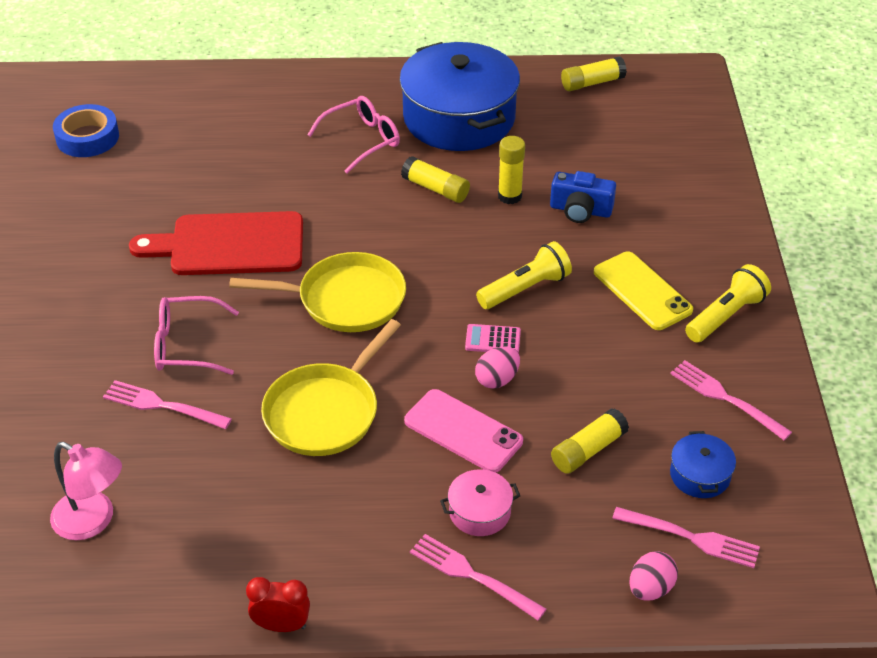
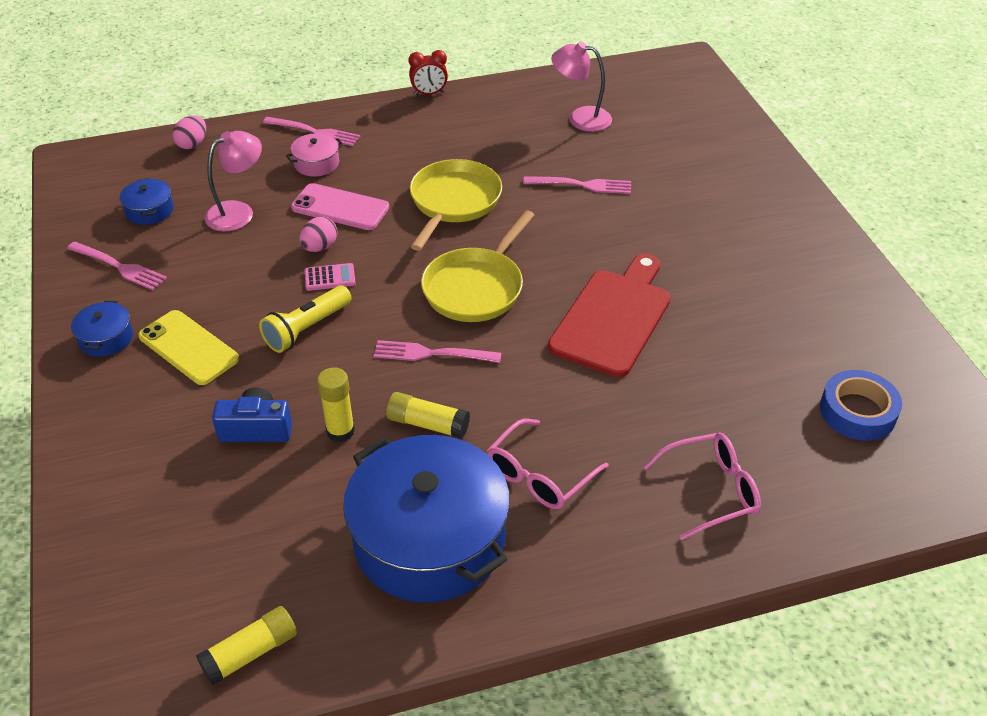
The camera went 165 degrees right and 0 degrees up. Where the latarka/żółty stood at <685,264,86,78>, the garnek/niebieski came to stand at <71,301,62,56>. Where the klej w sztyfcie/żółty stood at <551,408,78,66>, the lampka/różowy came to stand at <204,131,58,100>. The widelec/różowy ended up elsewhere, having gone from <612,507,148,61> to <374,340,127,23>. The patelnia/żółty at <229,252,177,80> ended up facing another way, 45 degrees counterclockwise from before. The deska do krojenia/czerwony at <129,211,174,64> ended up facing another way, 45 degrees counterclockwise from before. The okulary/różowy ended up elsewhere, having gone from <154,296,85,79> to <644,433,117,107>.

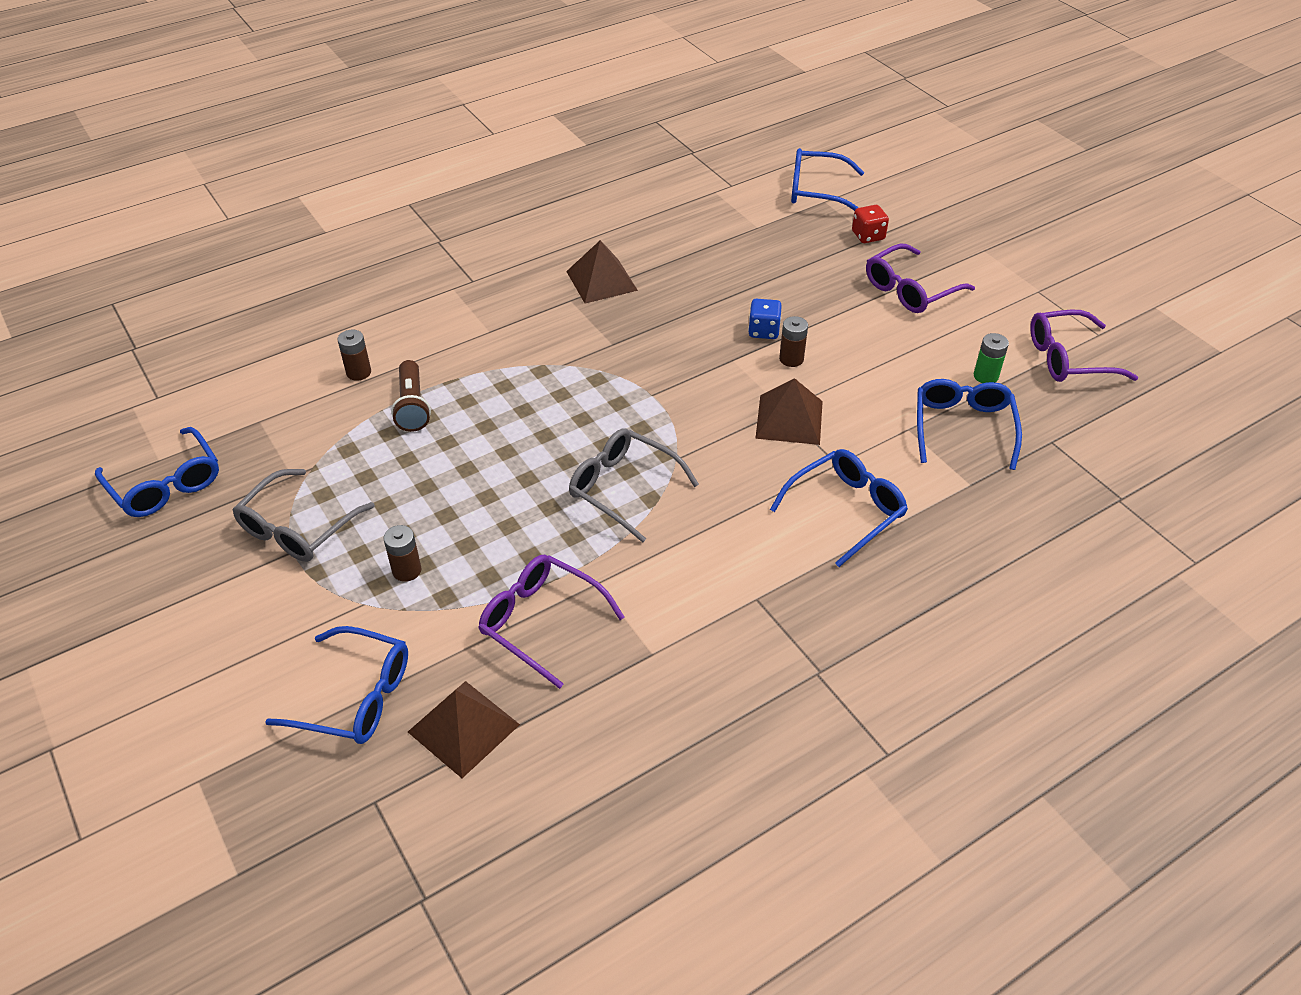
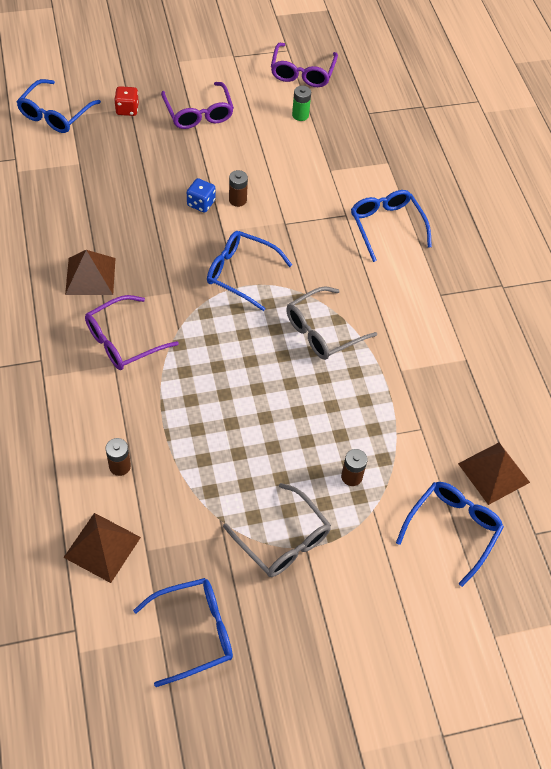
The camera went 75 degrees left and 10 degrees up. The piramida/brązowy ended up elsewhere, having gone from <755,378,68,67> to <63,513,78,70>. The okulary/fioletowy ended up elsewhere, having gone from <478,555,147,134> to <85,295,94,75>. The okulary/niebieski ended up elsewhere, having gone from <917,379,105,91> to <207,231,85,80>. The second view lost the latarka/brązowy at <391,360,40,72>.

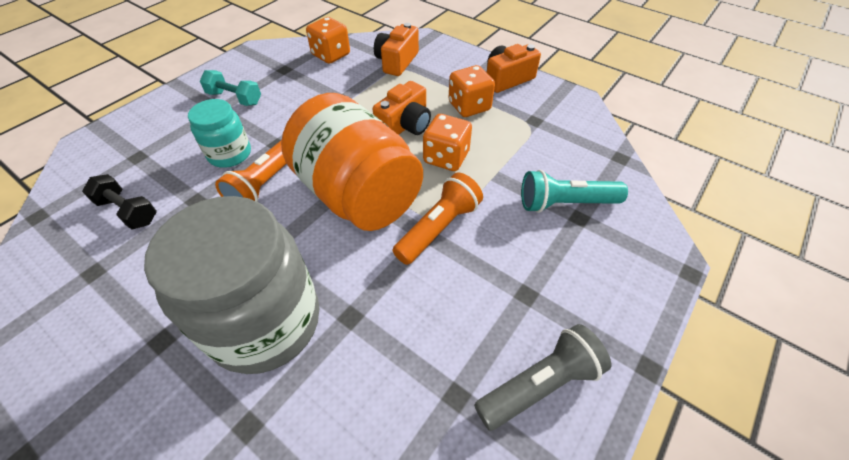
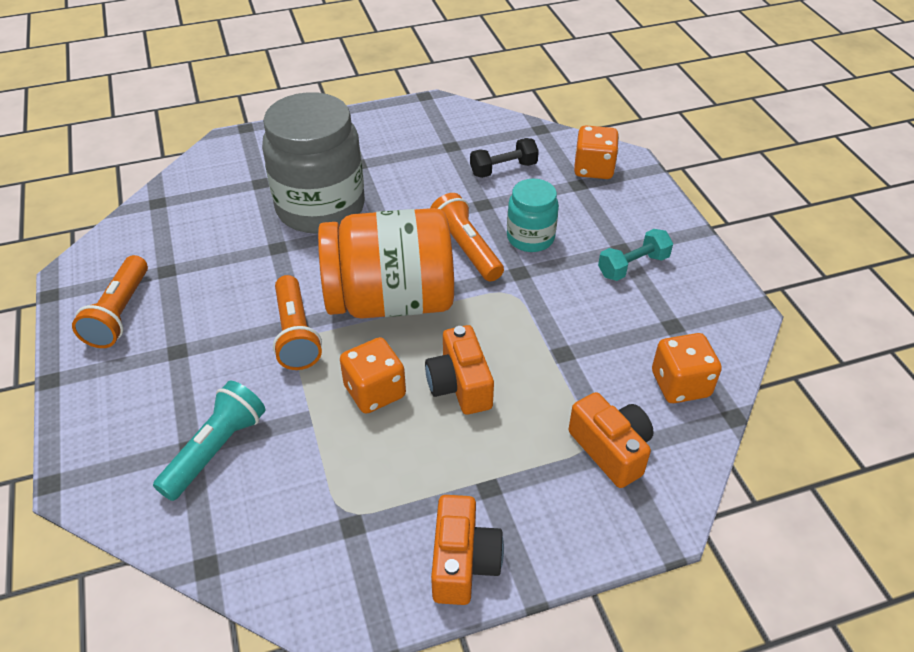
The camera went 125 degrees right and 5 degrees down. What was the latarka/szary at <474,324,137,107> turned into the latarka/pomarańczowy at <72,255,76,93>. The kostka do gry/pomarańczowy ended up elsewhere, having gone from <448,65,47,52> to <574,125,45,54>.

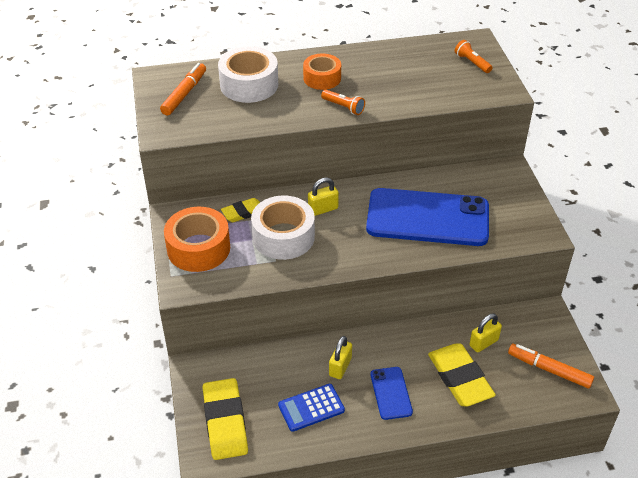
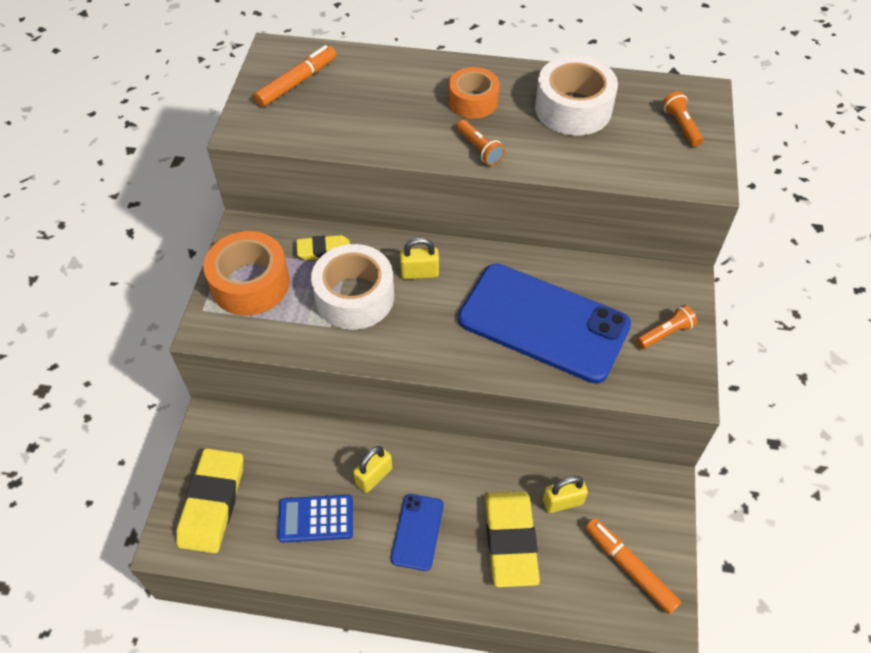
The camera went 20 degrees right and 10 degrees up. The taśma klejąca/biały ended up elsewhere, having gone from <218,46,60,57> to <535,56,83,80>. The second view gained the latarka/pomarańczowy at <636,305,61,44>.

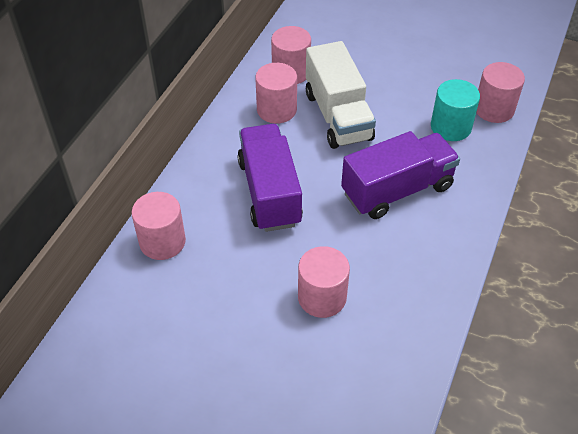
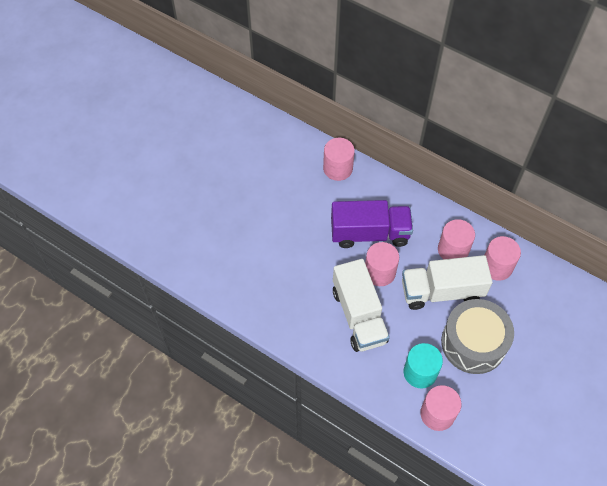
The camera went 100 degrees right and 10 degrees up. What was the ciężarówka/fioletowy at <341,131,119,88> turned into the ciężarówka/biały at <333,259,57,93>. The walec/różowy ended up elsewhere, having gone from <298,246,52,72> to <365,242,34,44>. The second view gained the bęben/szary at <441,299,73,75>.

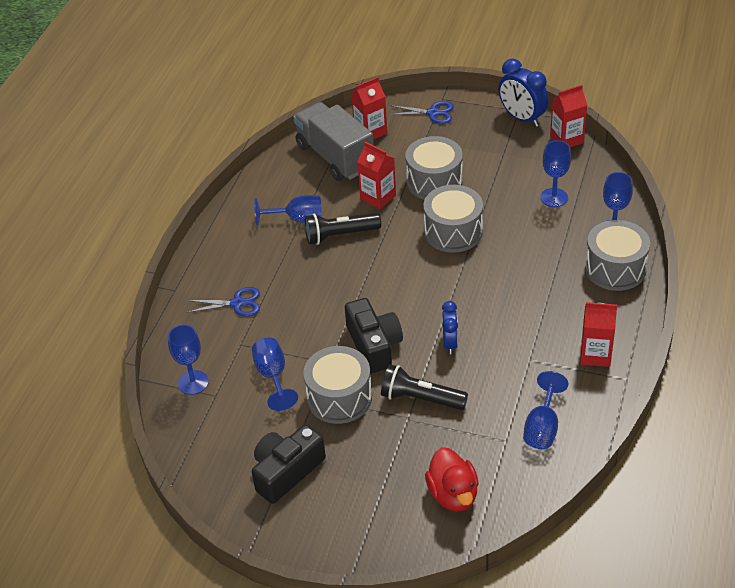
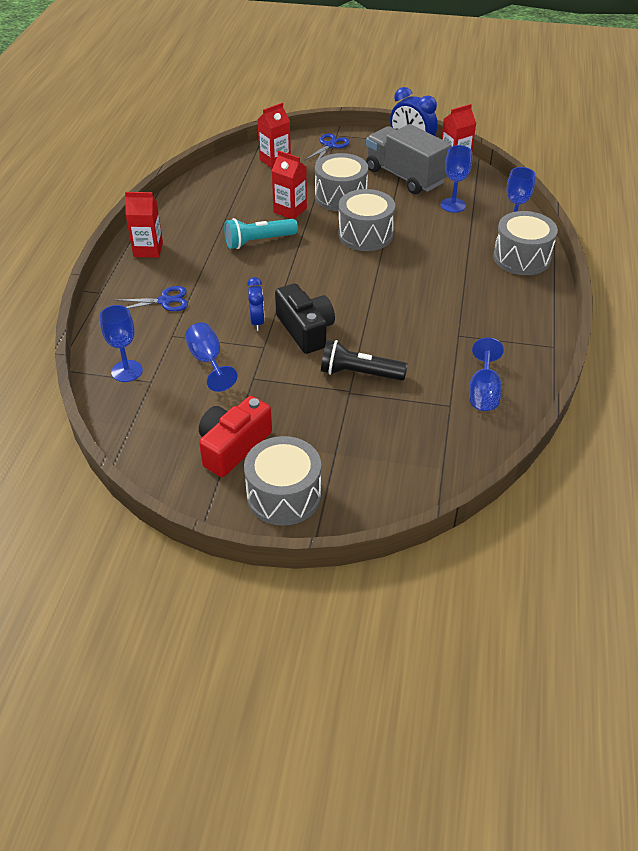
The camera went 10 degrees left and 0 degrees up. The karton mleka/czerwony ended up elsewhere, having gone from <580,302,37,65> to <125,192,38,66>. What was the aparat fotograficzny/czarny at <252,425,74,79> turned into the aparat fotograficzny/czerwony at <199,396,73,81>. What was the latarka/czarny at <305,213,76,32> turned into the latarka/turkusowy at <224,218,74,31>. The bęben/szary ended up elsewhere, having gone from <303,346,69,78> to <244,436,77,90>. The budzik/niebieski ended up elsewhere, having gone from <442,301,16,53> to <247,277,18,54>. The nożyczki/niebieski at <388,101,65,23> ended up facing another way, 60 degrees counterclockwise from before. The ciężarówka/szary ended up elsewhere, having gone from <293,102,81,79> to <366,124,85,70>. The second view lost the kielich/niebieski at <254,195,68,31>. The second view lost the kaczka/czerwony at <425,447,54,65>.

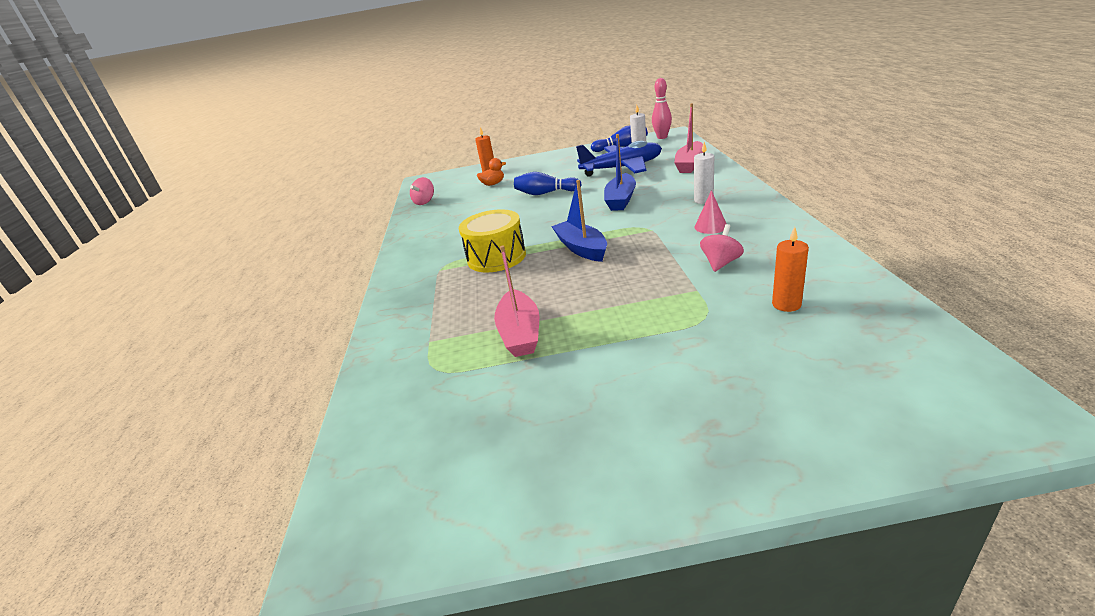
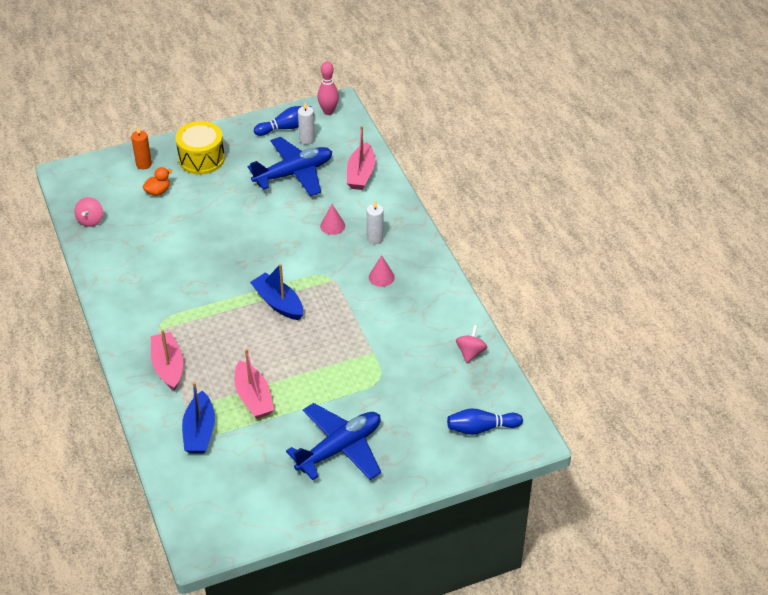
The camera went 20 degrees left and 15 degrees up. The second view gained the łódka/różowy at <151,329,32,62>. The bęben/żółty ended up elsewhere, having gone from <459,209,67,63> to <176,121,49,53>. The łódka/niebieski ended up elsewhere, having gone from <604,134,32,77> to <182,382,33,71>. The second view gained the samolot/niebieski at <286,403,95,77>. The second view gained the stożek/różowy at <320,204,25,31>. The kręgiel/niebieski ended up elsewhere, having gone from <514,172,68,23> to <447,408,76,27>. The bączek/różowy ended up elsewhere, having gone from <700,224,44,48> to <456,325,31,38>. The second view lost the świeca/pomarańczowy at <772,227,37,85>.

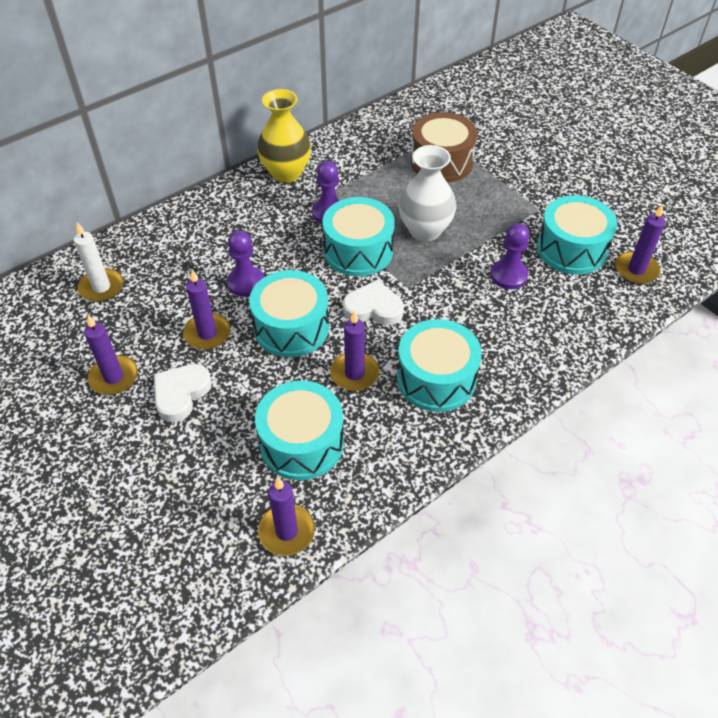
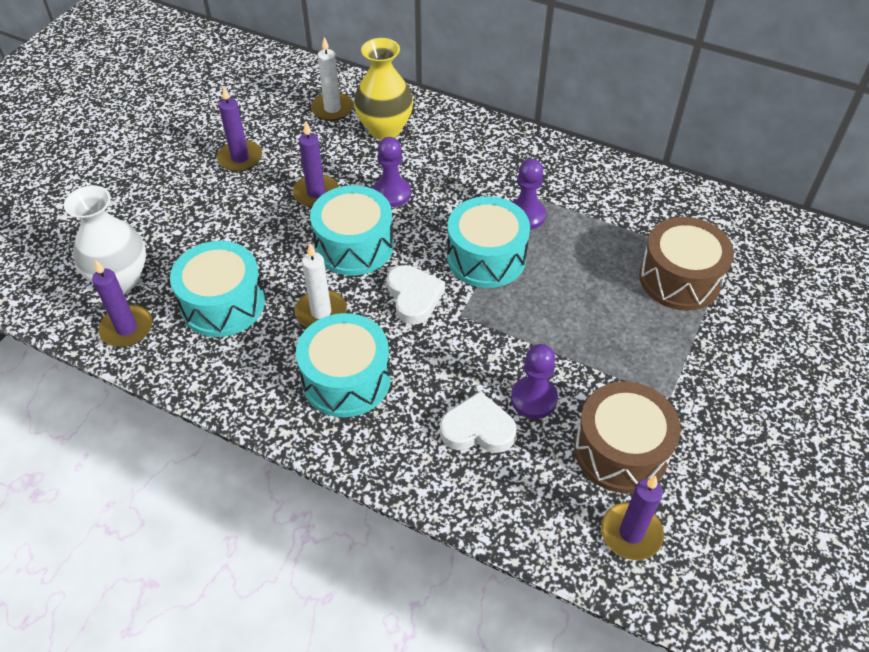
The camera went 65 degrees right and 0 degrees up. The wazon/biały ended up elsewhere, having gone from <399,145,57,96> to <64,185,82,108>. What was the świeca/fioletowy at <330,311,49,80> turned into the świeca/biały at <295,243,52,85>. The wazon/żółty ended up elsewhere, having gone from <257,89,54,94> to <354,38,59,102>. The serce/biały ended up elsewhere, having gone from <154,364,58,58> to <440,391,77,62>. What was the bęben/turkusowy at <537,195,80,79> turned into the bęben/brązowy at <574,382,107,111>.

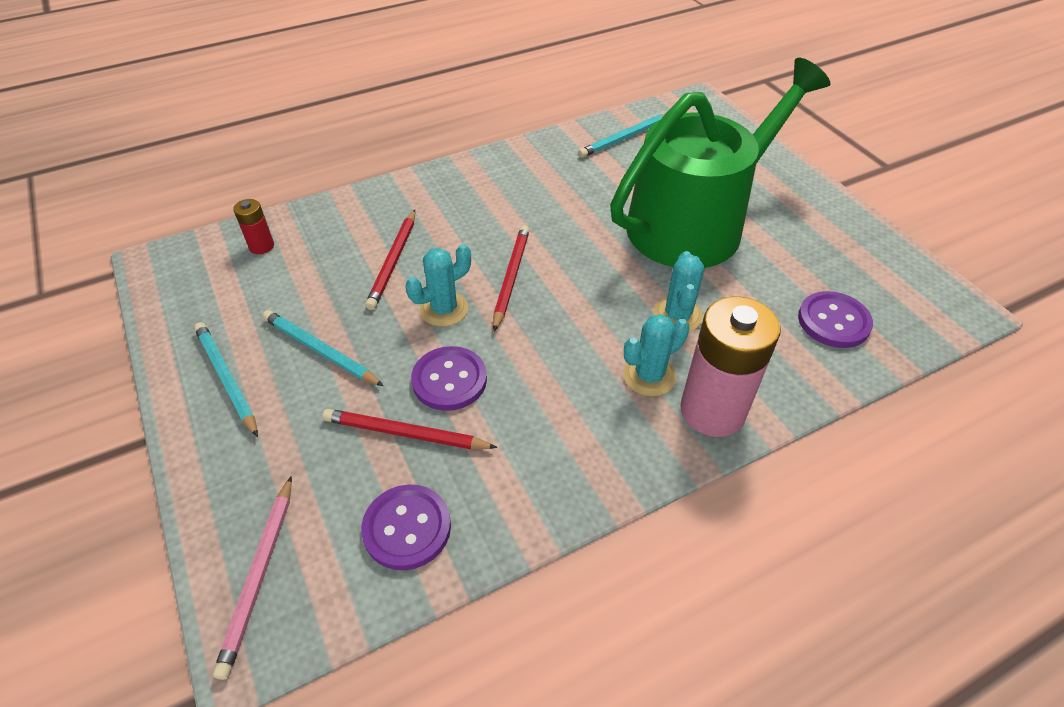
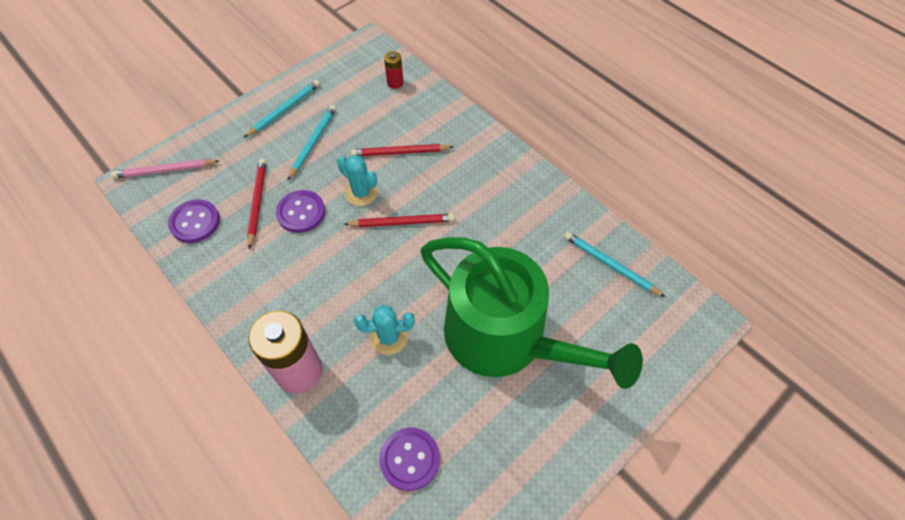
The camera went 75 degrees right and 10 degrees up. The second view lost the kaktus/turkusowy at <623,314,67,82>.

